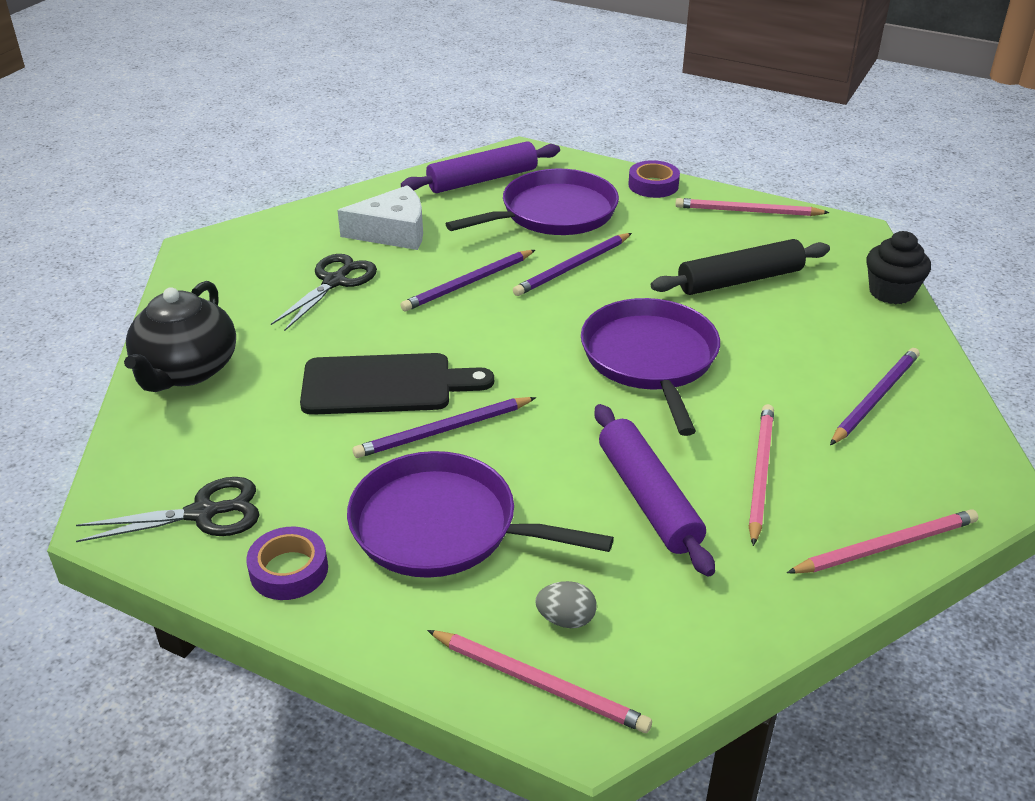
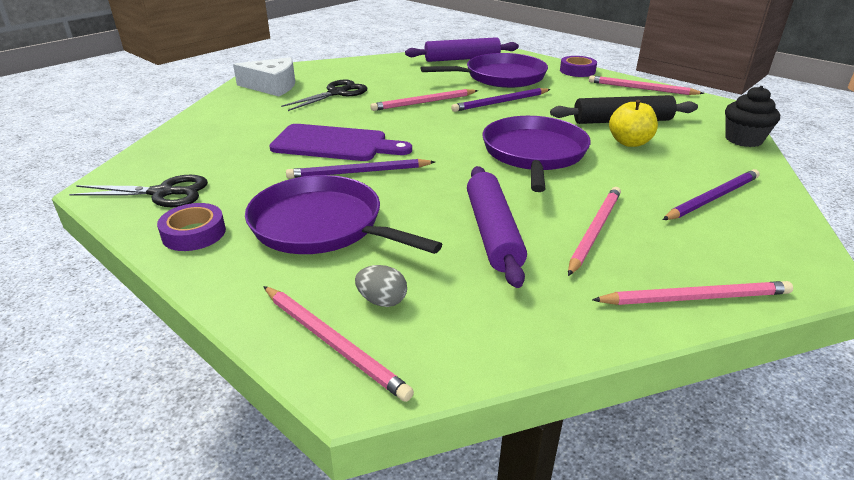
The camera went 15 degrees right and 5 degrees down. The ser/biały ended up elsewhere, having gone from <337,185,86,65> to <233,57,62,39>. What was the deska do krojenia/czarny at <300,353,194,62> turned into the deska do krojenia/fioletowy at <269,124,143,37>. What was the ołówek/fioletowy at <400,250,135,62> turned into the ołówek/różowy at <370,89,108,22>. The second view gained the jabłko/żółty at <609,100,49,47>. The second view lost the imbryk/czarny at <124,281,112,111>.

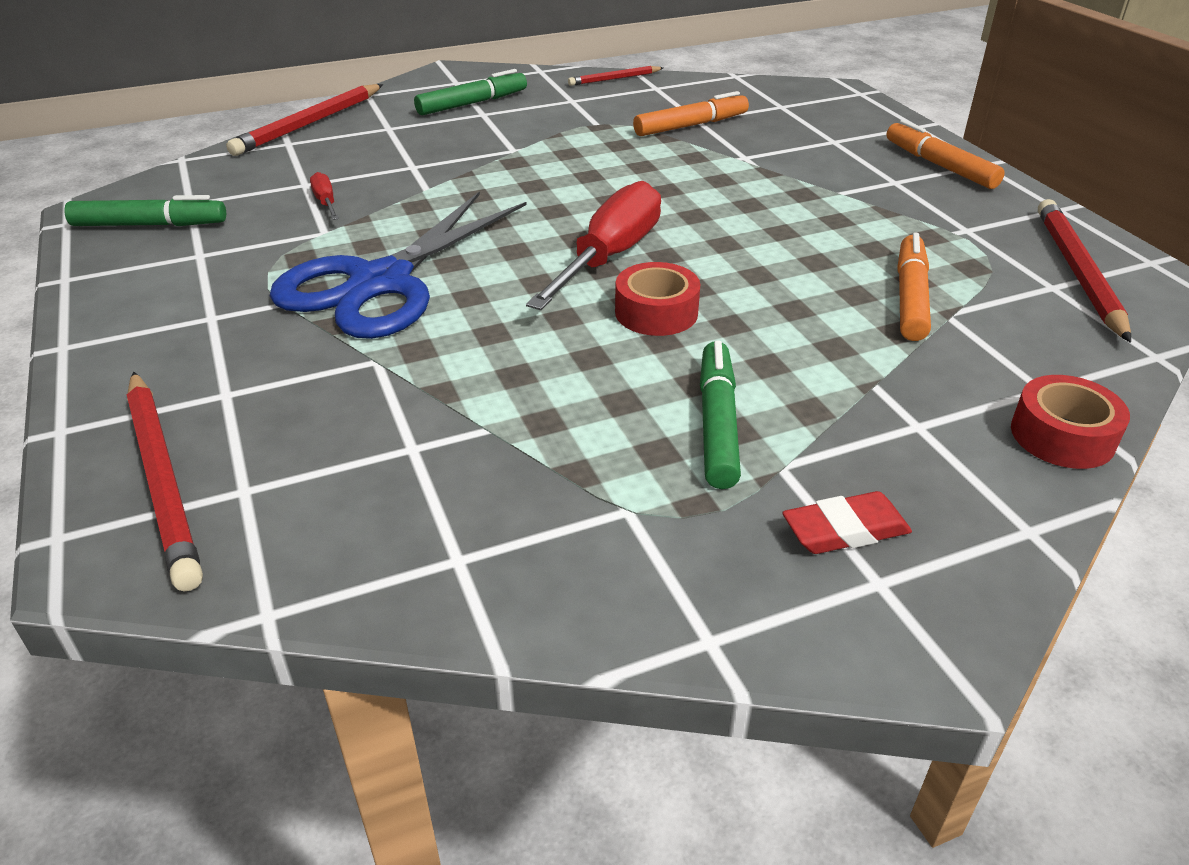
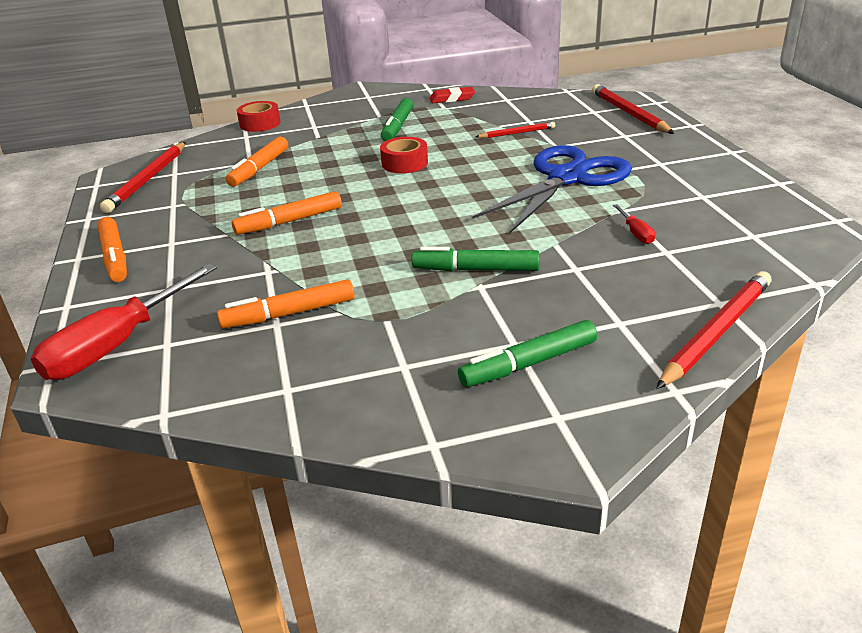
The camera went 170 degrees left and 5 degrees down. The śrubokręt/czerwony ended up elsewhere, having gone from <526,181,135,129> to <31,264,186,116>. The second view gained the flamaster/pomarańczowy at <232,191,110,44>. The flamaster/zielony ended up elsewhere, having gone from <64,195,162,31> to <412,247,128,24>. The gumka do mazania/czerwony ended up elsewhere, having gone from <782,491,130,63> to <429,87,46,16>. The ołówek/czerwony ended up elsewhere, having gone from <568,66,95,20> to <475,122,80,16>.

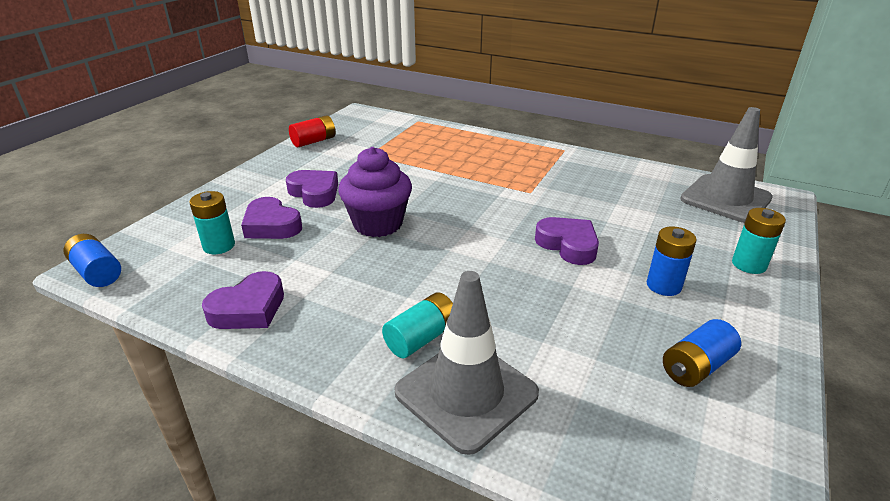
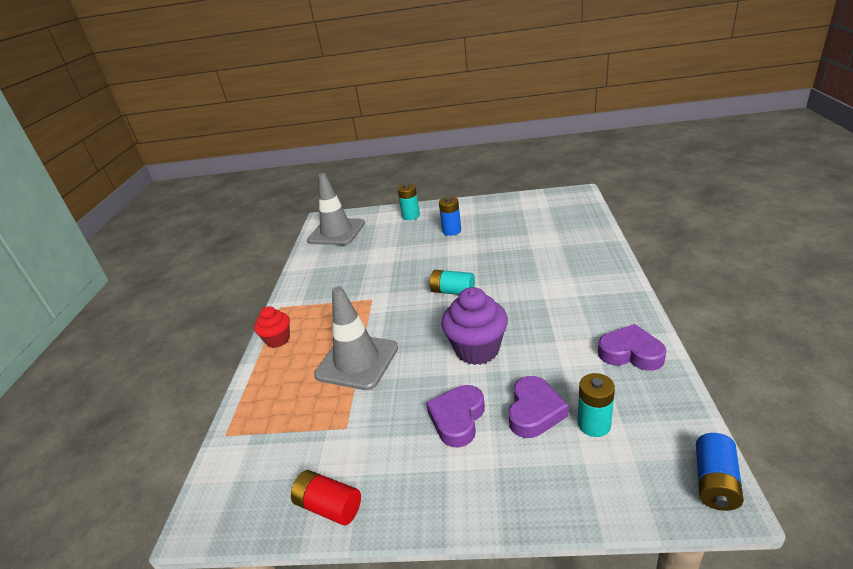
The camera went 110 degrees left and 0 degrees up. The second view gained the muffinka/czerwony at <254,306,36,42>. The pachołek/szary ended up elsewhere, having gone from <394,271,145,184> to <314,286,84,104>. The bateria/turkusowy ended up elsewhere, having gone from <382,292,71,66> to <429,270,46,25>. The second view lost the serce/fioletowy at <535,217,64,48>. The second view lost the bateria/niebieski at <663,319,78,68>.

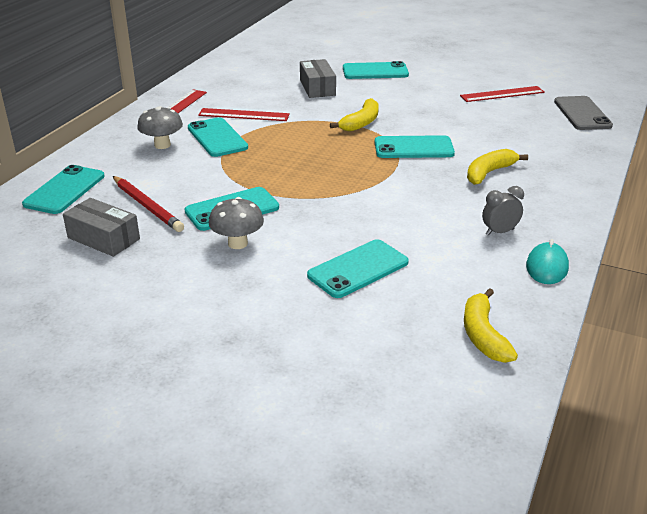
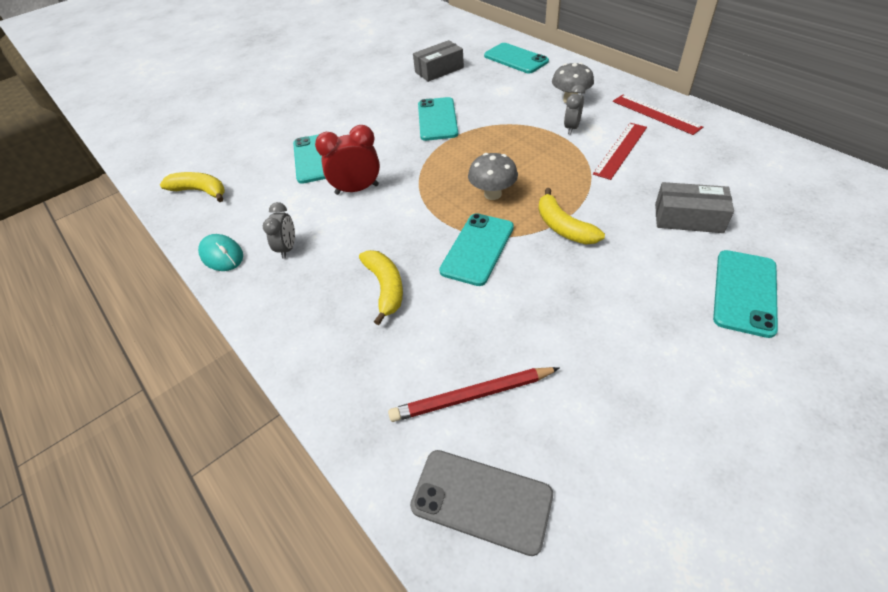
The camera went 120 degrees right and 15 degrees up. The second view gained the budzik/czerwony at <315,125,65,70>. The ołówek/czerwony ended up elsewhere, having gone from <113,176,71,56> to <388,367,172,55>. The grzyb/szary ended up elsewhere, having gone from <209,197,55,52> to <468,153,50,47>. Where the telefon/turkusowy stood at <188,117,60,40>, the budzik/szary came to stand at <564,85,21,50>. The second view lost the linijka/czerwony at <460,86,85,16>.

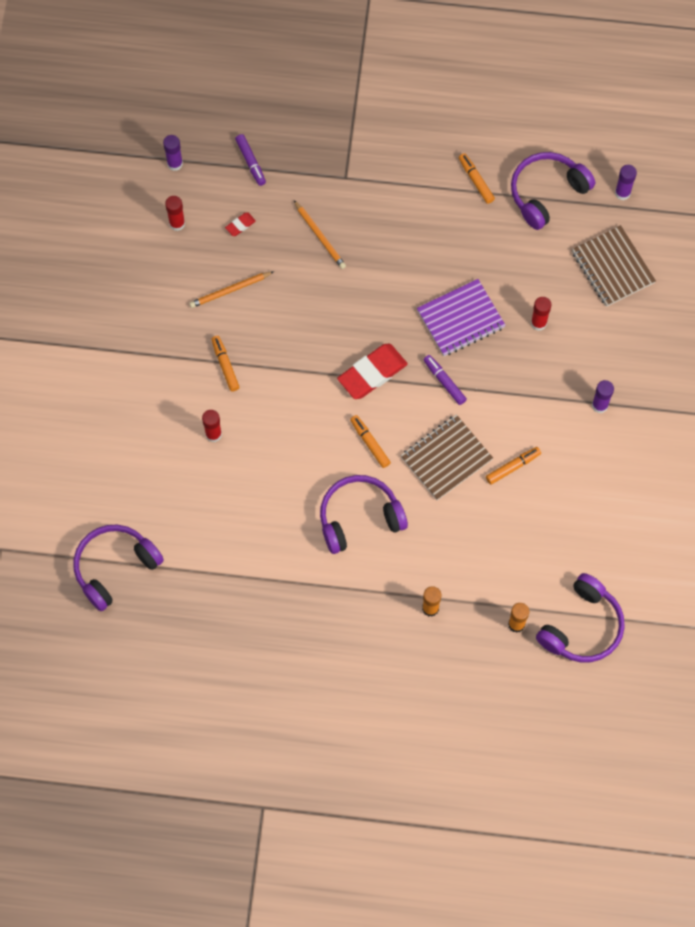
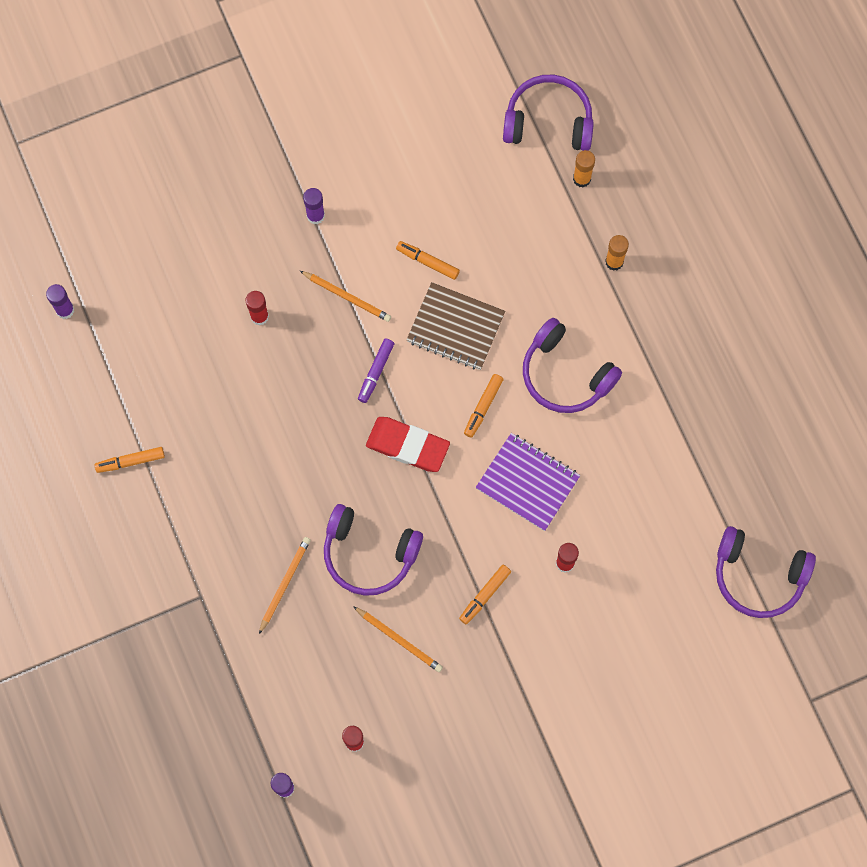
The camera went 120 degrees left and 5 degrees up. The flamaster/pomarańczowy at <459,153,36,51> ended up facing another way, 45 degrees clockwise from before. The second view gained the ołówek/pomarańczowy at <300,271,91,51>. The słuchawki/fioletowy ended up elsewhere, having gone from <511,152,84,78> to <324,504,99,92>. The zeszyt/fioletowy ended up elsewhere, having gone from <417,279,89,77> to <476,433,104,98>. The second view lost the gumka do mazania/czerwony at <225,213,31,23>. The second view lost the flamaster/fioletowy at <235,134,31,52>. The second view lost the zeszyt/brązowy at <572,225,84,82>.

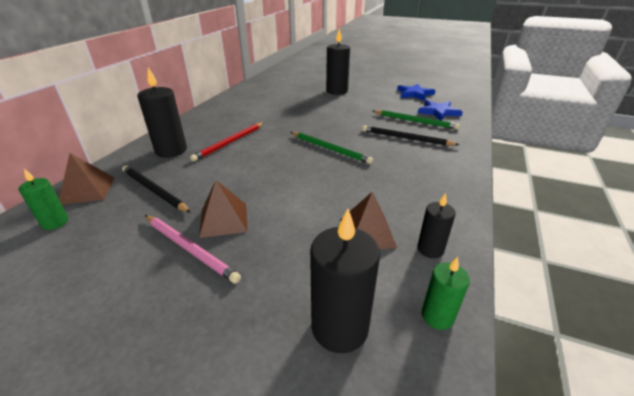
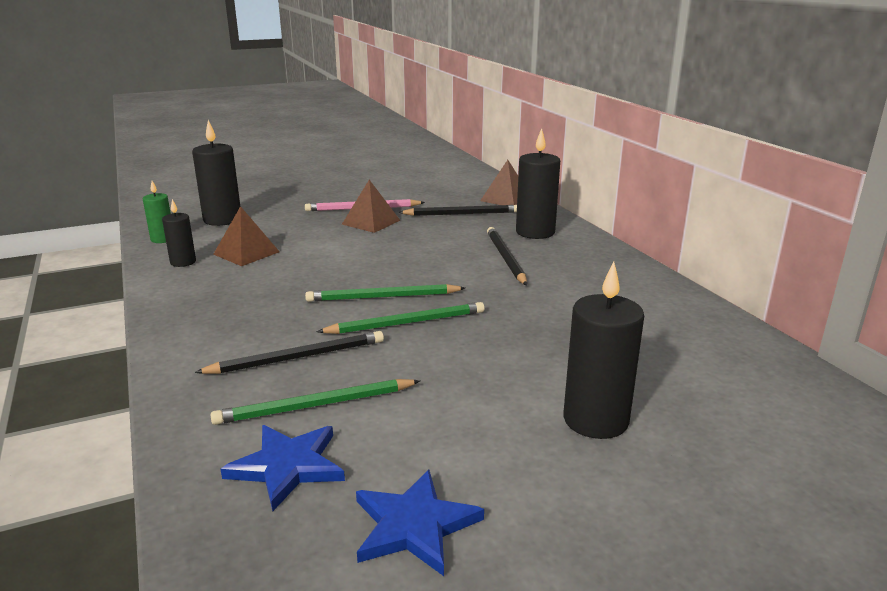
The camera went 135 degrees right and 10 degrees down. The second view gained the ołówek/zielony at <316,302,169,32>. What was the ołówek/czerwony at <190,122,75,39> turned into the ołówek/czarny at <487,227,40,58>. The second view lost the świeca/zielony at <18,169,51,61>.

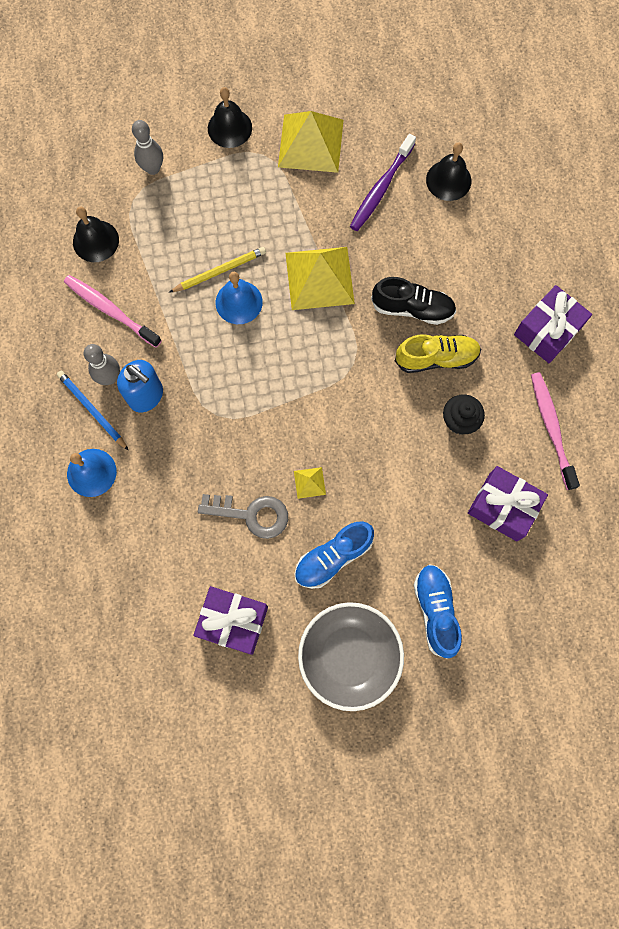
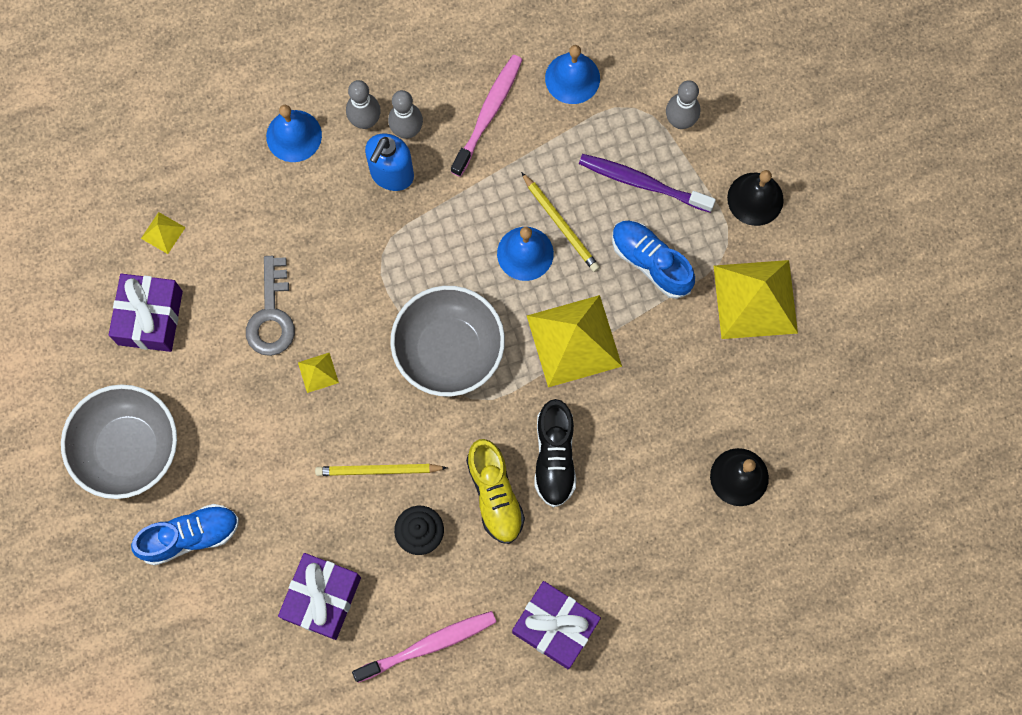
The camera went 80 degrees right and 0 degrees up. The second view gained the piramida/żółty at <141,212,45,42>. The second view gained the ołówek/żółty at <315,464,132,12>. Where the ołówek/niebieski stood at <57,371,72,80>, the kręgiel/szary came to stand at <346,80,35,49>. The second view gained the miska/szary at <390,286,115,111>. What was the dzwonek/czarny at <73,207,46,55> turned into the dzwonek/niebieski at <545,45,55,59>. The szczoteczka do zębów/fioletowy ended up elsewhere, having gone from <350,134,66,97> to <579,154,137,59>. The but/niebieski ended up elsewhere, having gone from <294,521,80,68> to <612,221,83,78>.

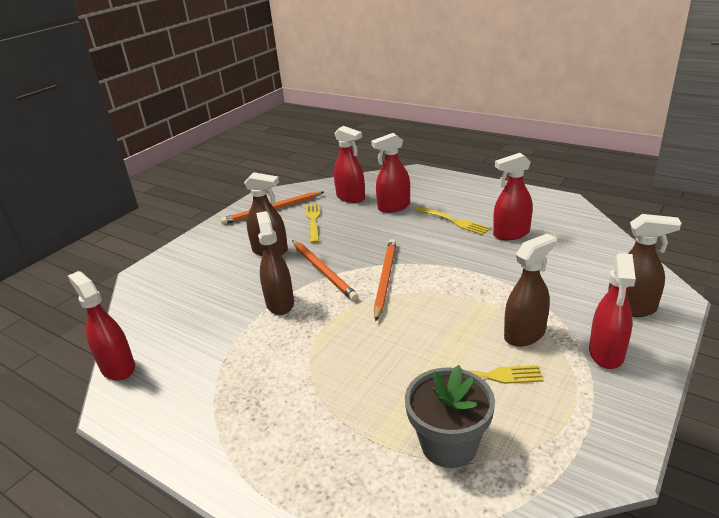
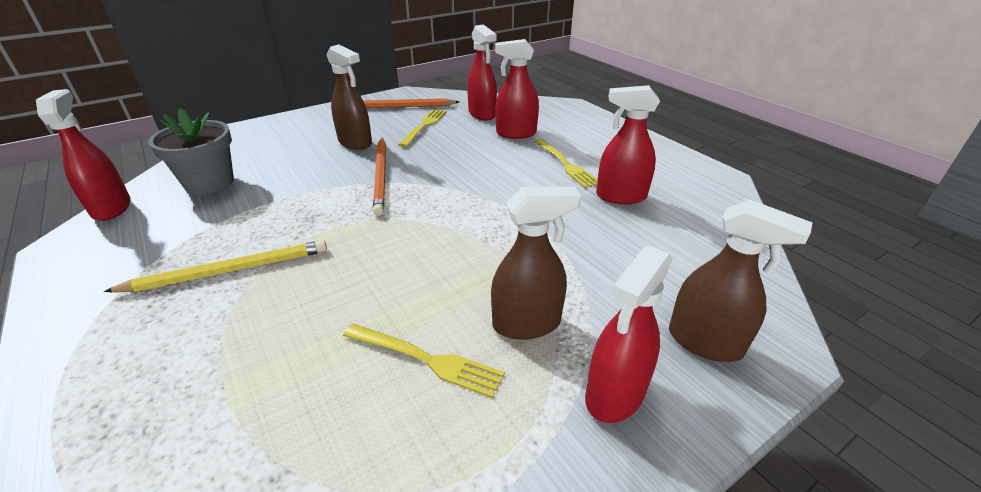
The camera went 20 degrees right and 5 degrees up. The second view gained the ołówek/żółty at <104,240,223,53>. The doniczka/szary ended up elsewhere, having gone from <405,365,90,103> to <149,108,85,87>. The second view lost the spryskiwacz/brązowy at <256,211,38,104>. The second view lost the ołówek/pomarańczowy at <374,239,22,82>.

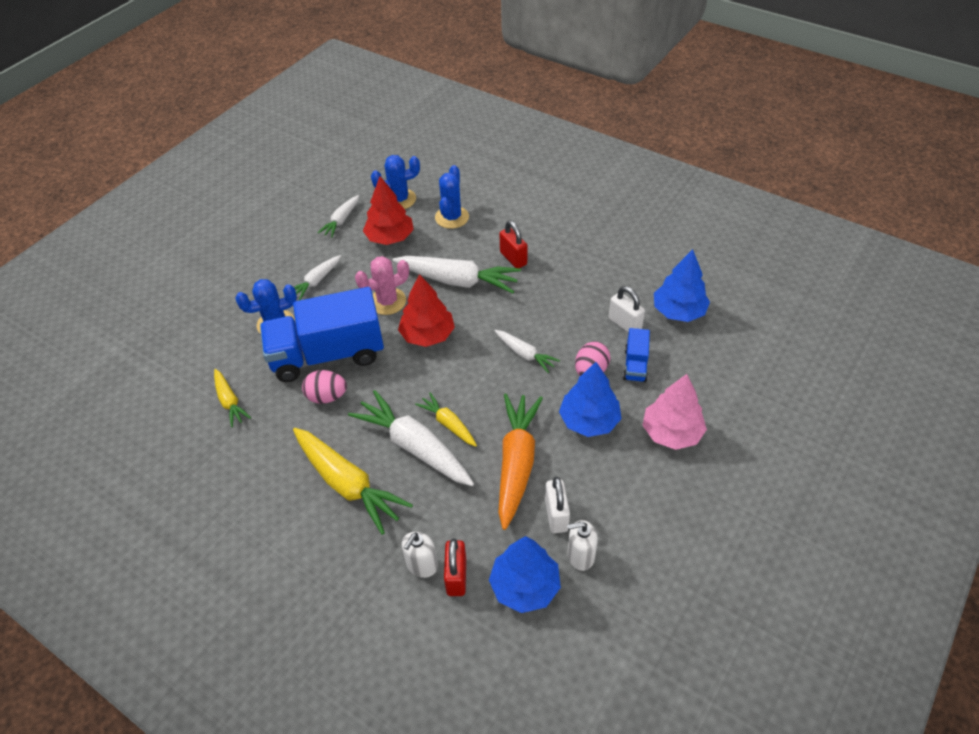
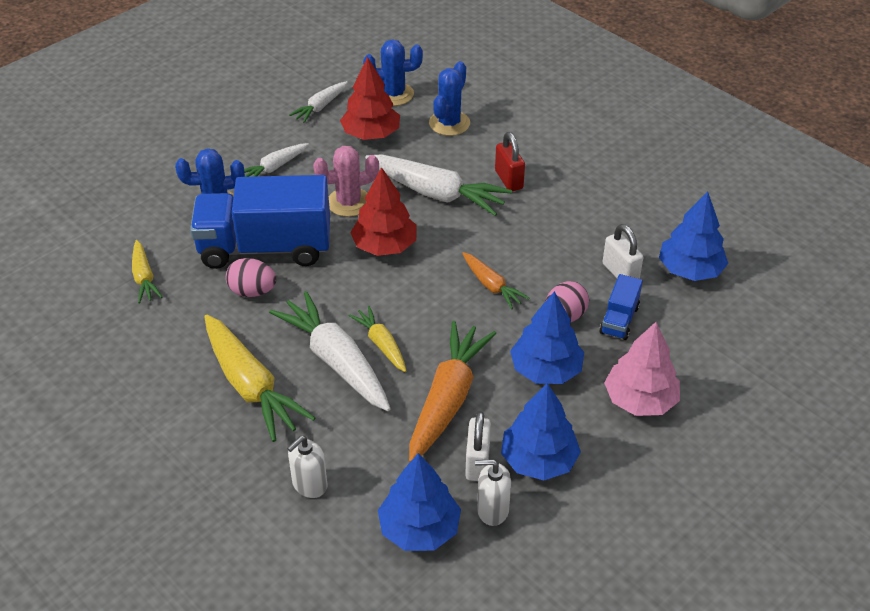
The camera went 10 degrees right and 5 degrees down. What was the marchewka/biały at <495,330,65,43> turned into the marchewka/pomarańczowy at <462,252,67,57>. The second view gained the drzewko/niebieski at <501,383,80,97>. The second view lost the kłódka/czerwony at <444,539,22,57>.

